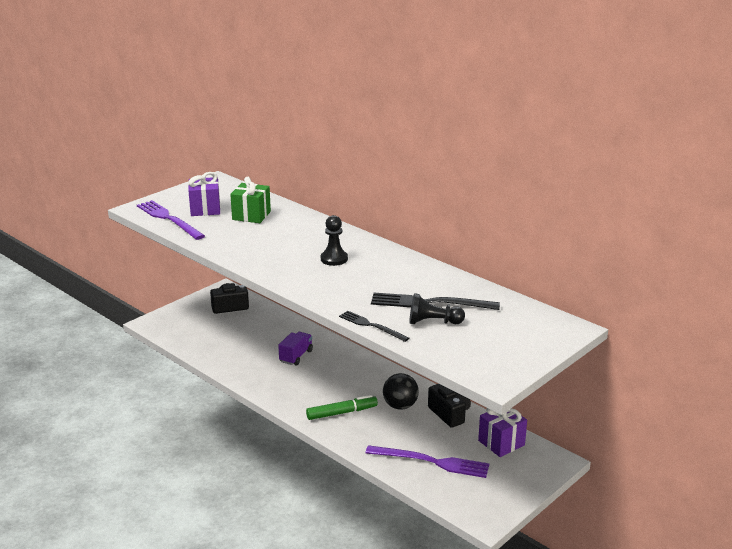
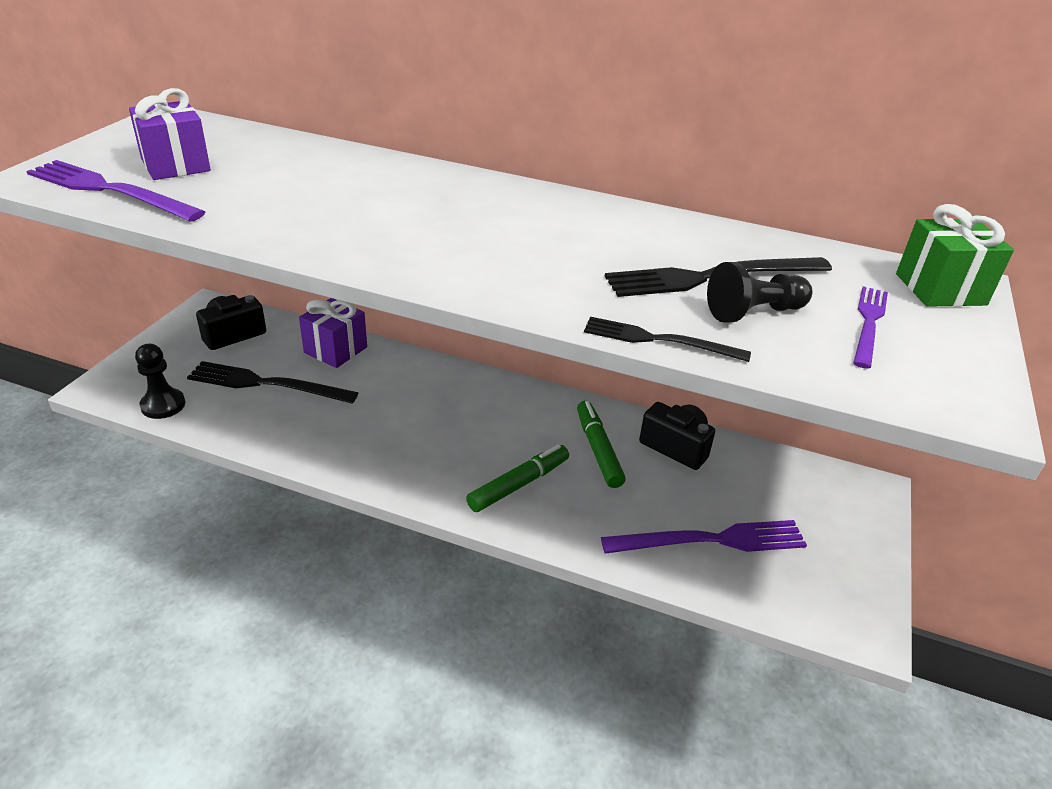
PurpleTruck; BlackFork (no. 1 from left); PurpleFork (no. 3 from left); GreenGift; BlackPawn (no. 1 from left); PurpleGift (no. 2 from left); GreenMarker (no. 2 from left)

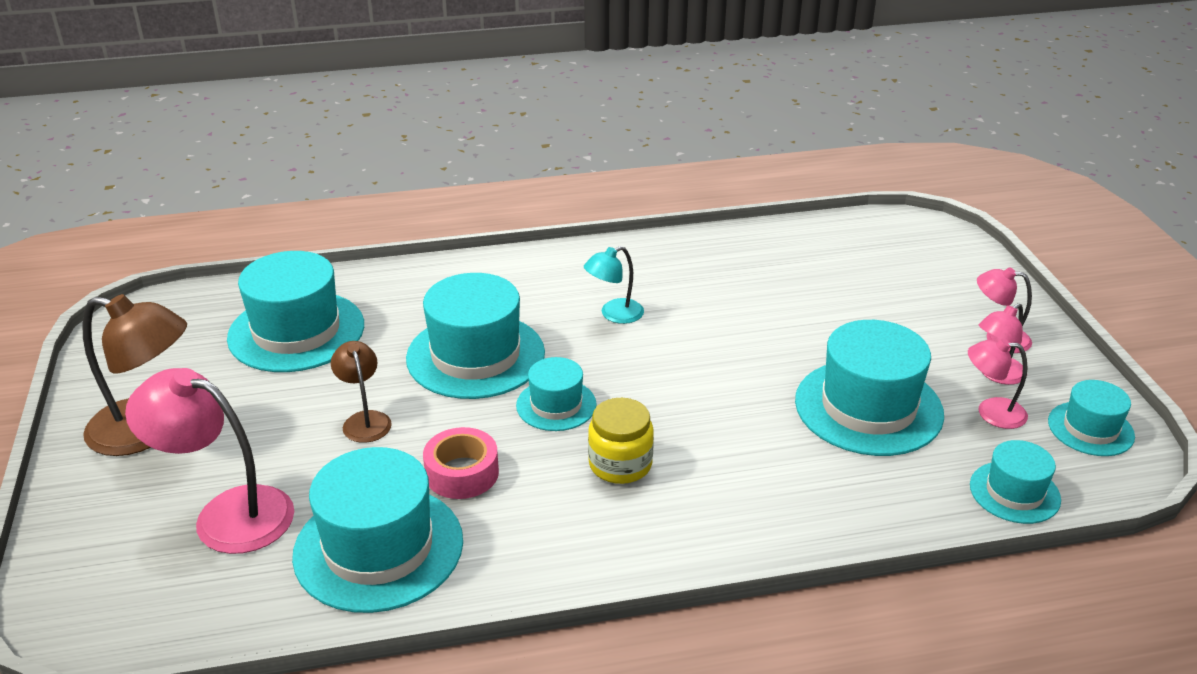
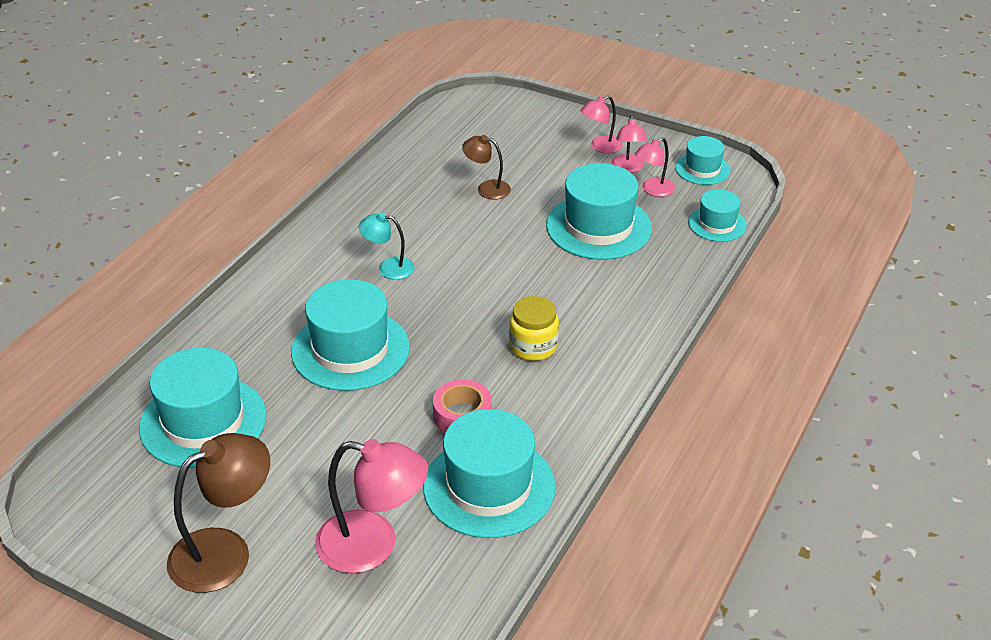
TurquoiseHat (no. 4 from left in the first image); BrownLamp (no. 2 from left); PinkLamp (no. 1 from left); TurquoiseLamp

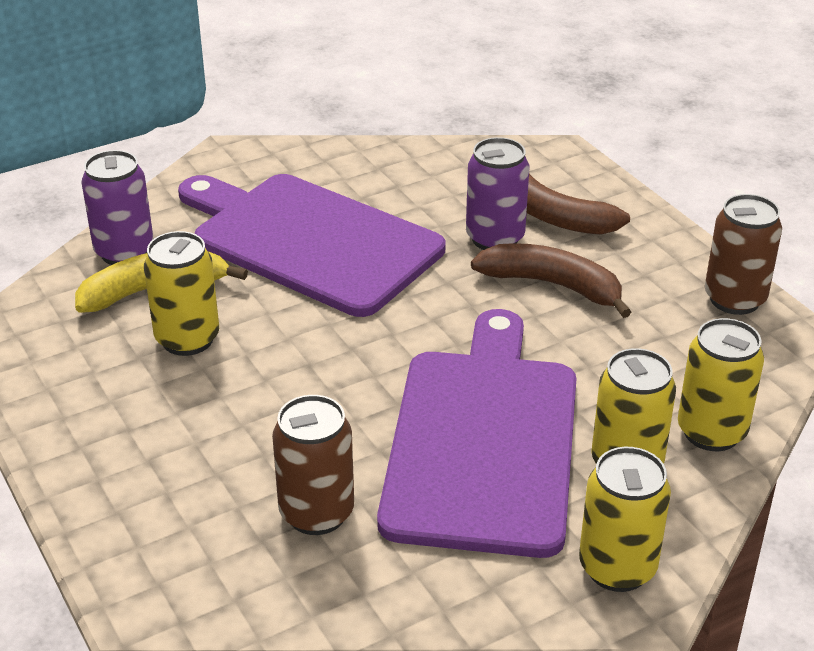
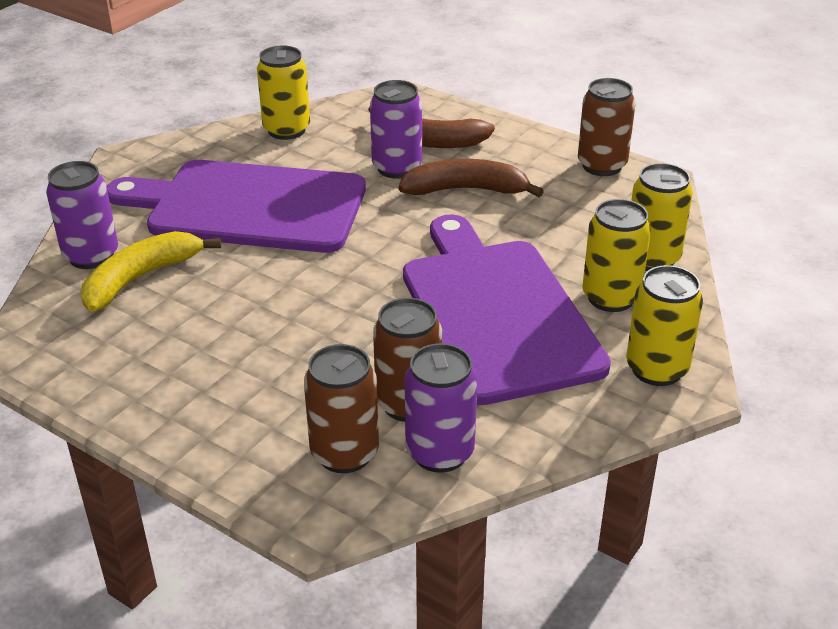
BrownCan (no. 1 from left); PurpleCan (no. 3 from left); YellowCan (no. 1 from left)

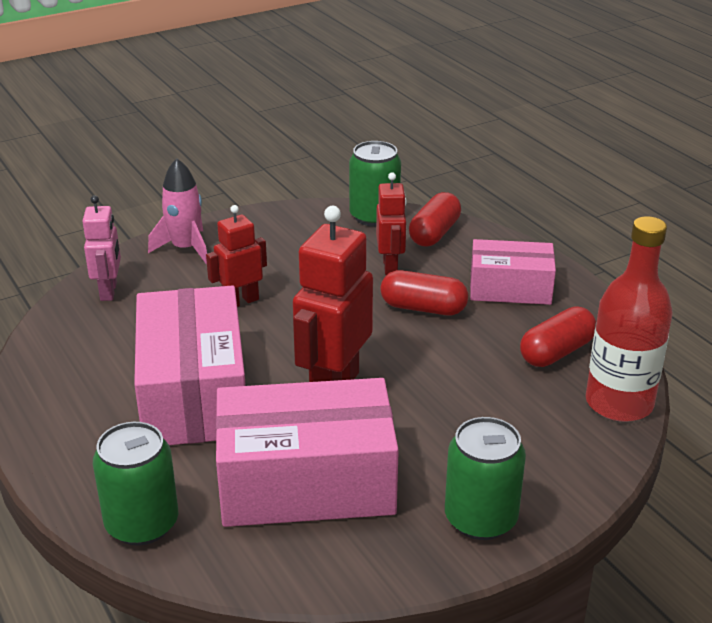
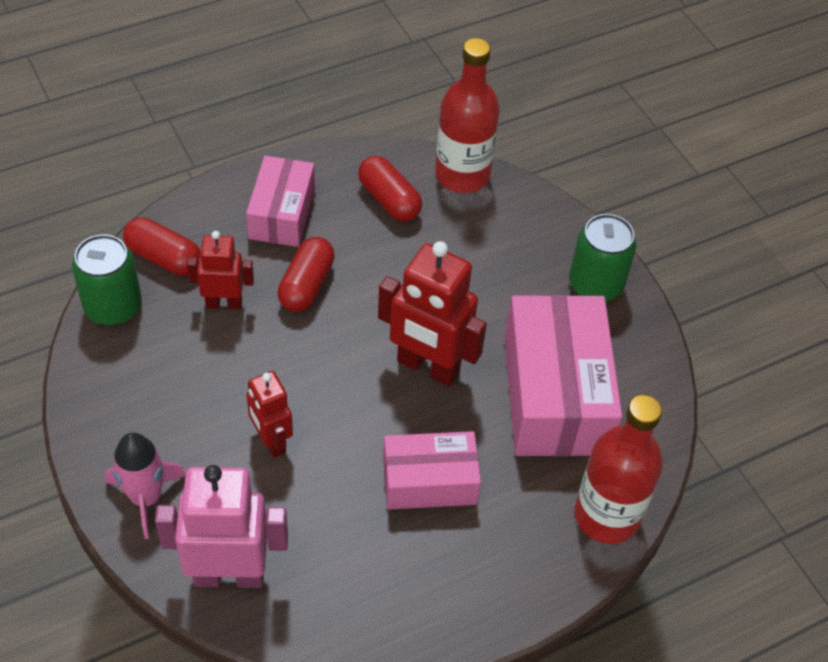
RedBottle (no. 2 from left); PinkRobot; PinkBox (no. 2 from left)

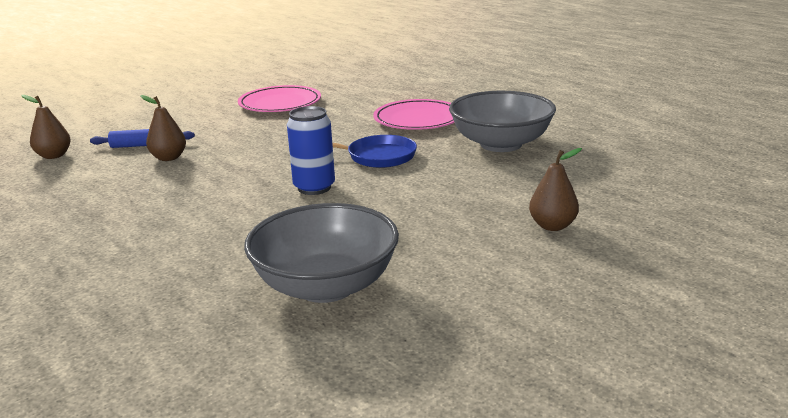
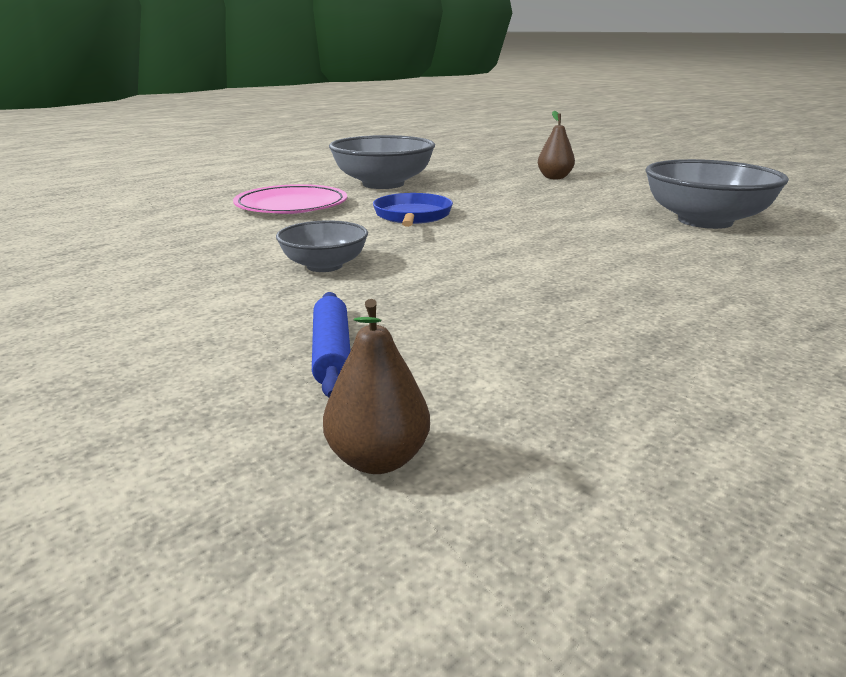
BrownPear (no. 2 from left in the first image); PinkPlate (no. 1 from left in the first image); BlueCan; GreyBowl (no. 1 from left)

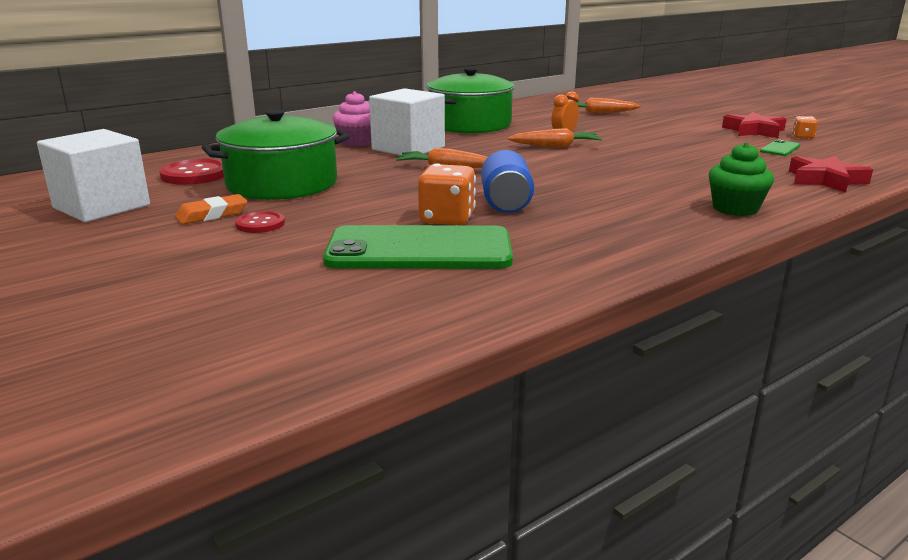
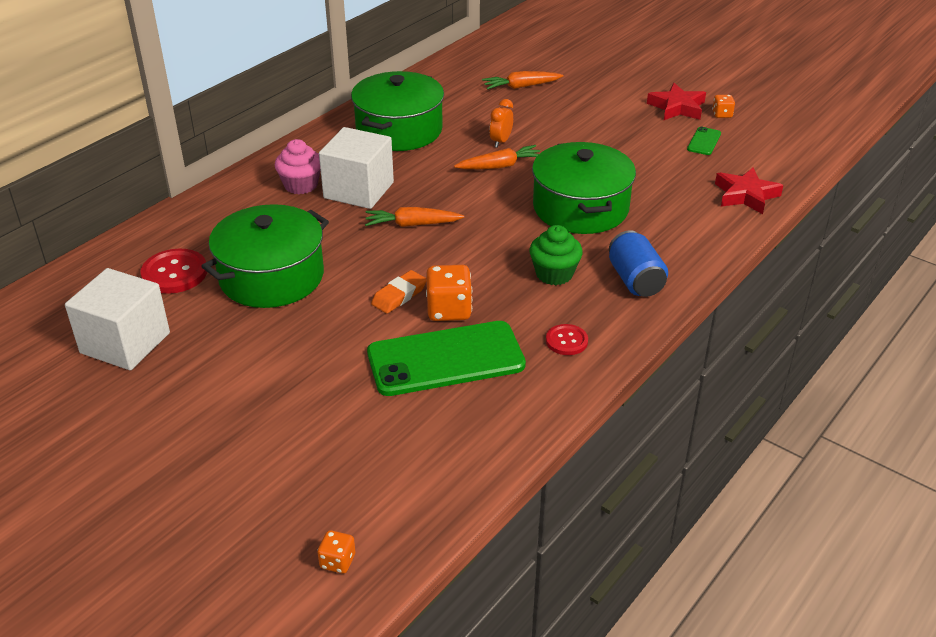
OrangeDice (no. 1 from left); GreenPot (no. 3 from left); OrangeEraser; RedButton (no. 2 from left); BlueCan; GreenCupcake

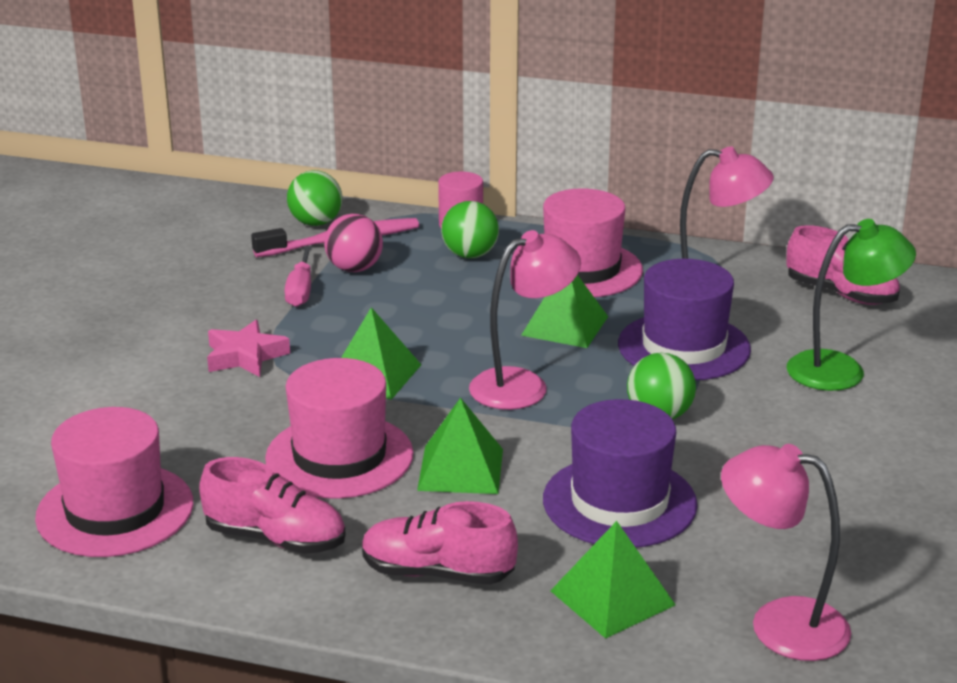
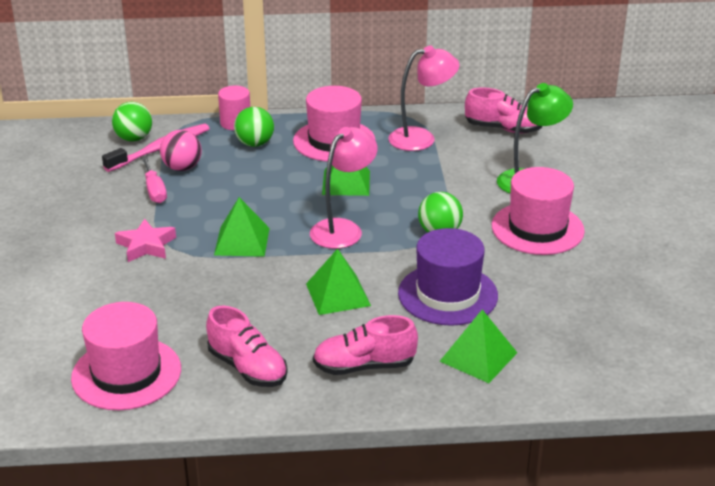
PurpleHat (no. 2 from left in the first image); PinkLamp (no. 3 from left in the first image); PinkHat (no. 3 from left); PinkShoe (no. 1 from left)

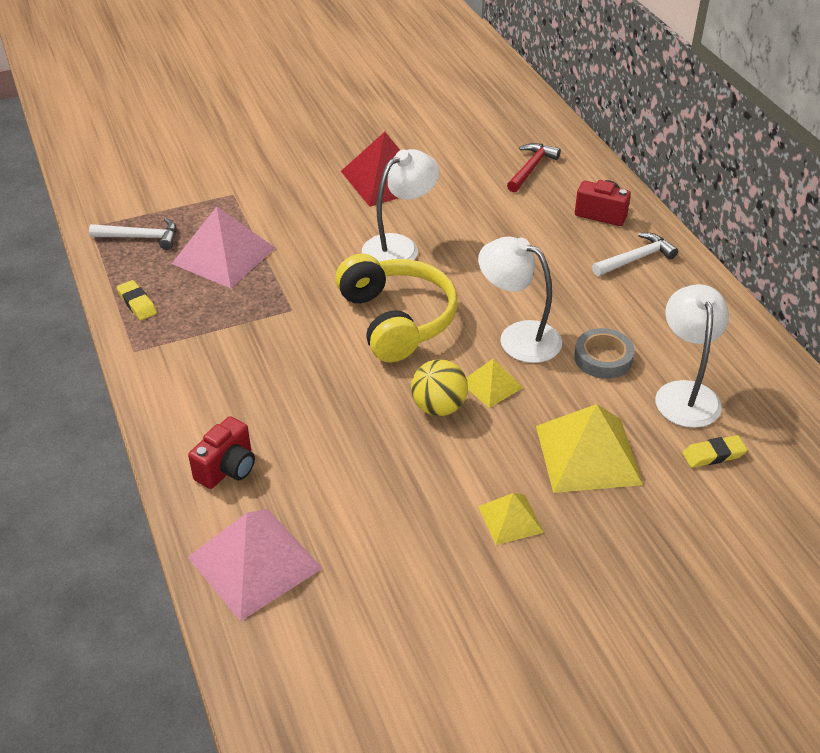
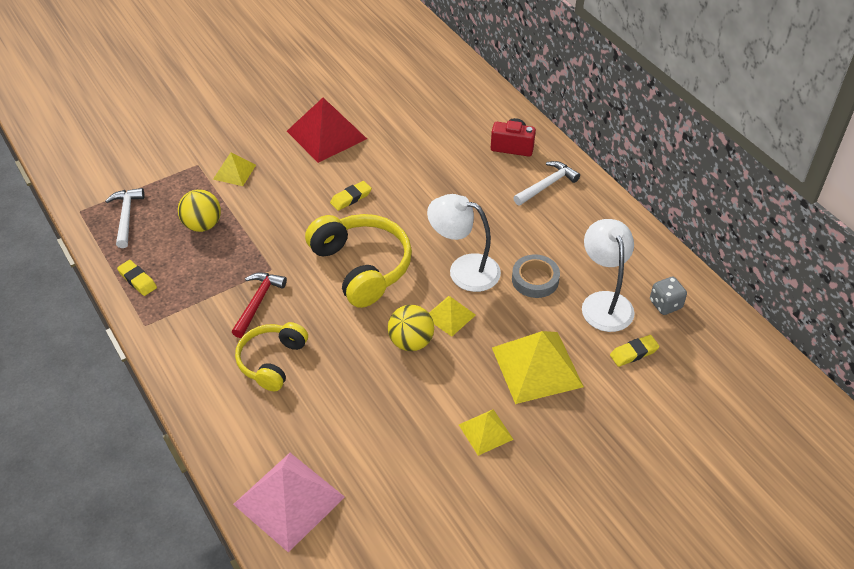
RedCamera (no. 1 from left in the first image); YellowPyramid (no. 1 from left); YellowHeadphones (no. 1 from left); GreyDice; RedHammer; YellowBall (no. 1 from left); YellowEraser (no. 2 from left); WhiteHammer (no. 1 from left)

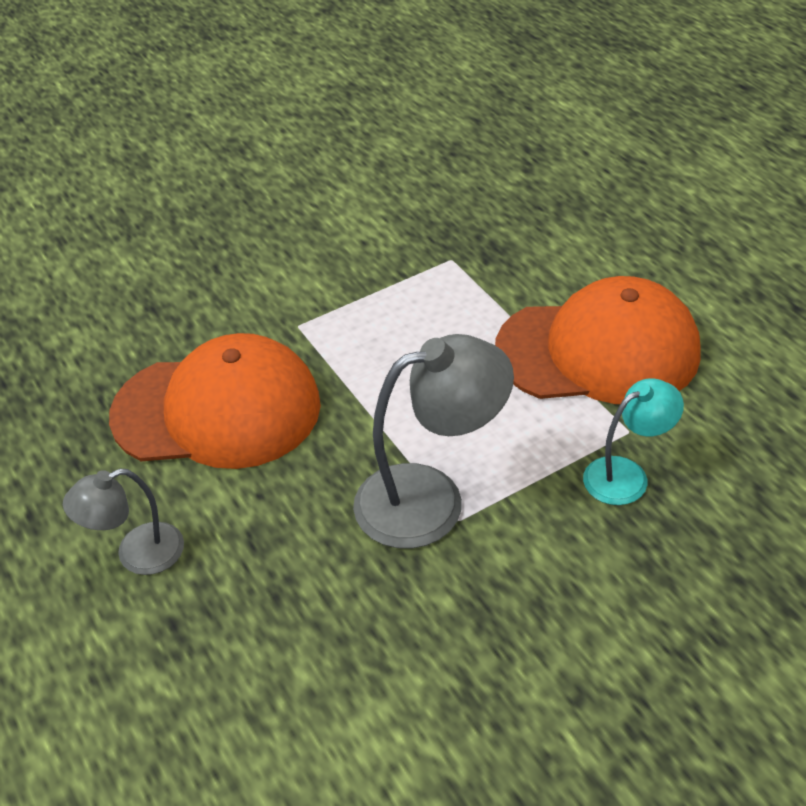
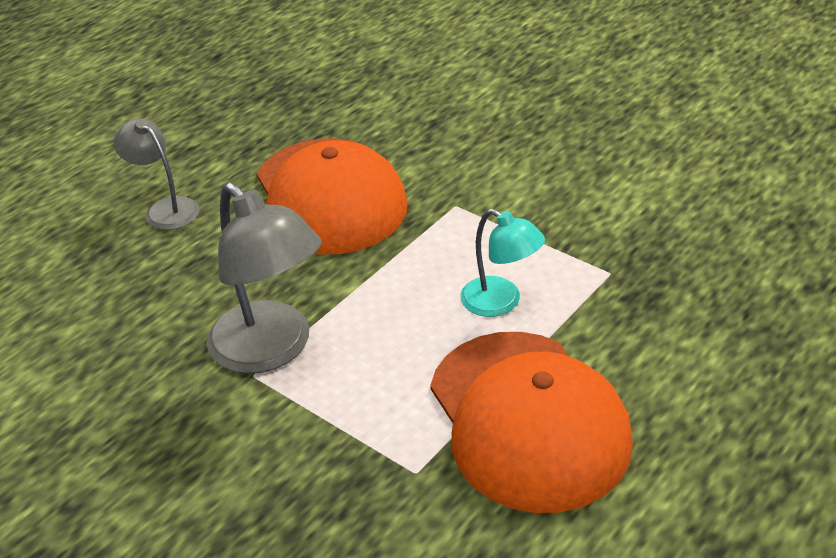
TurquoiseLamp

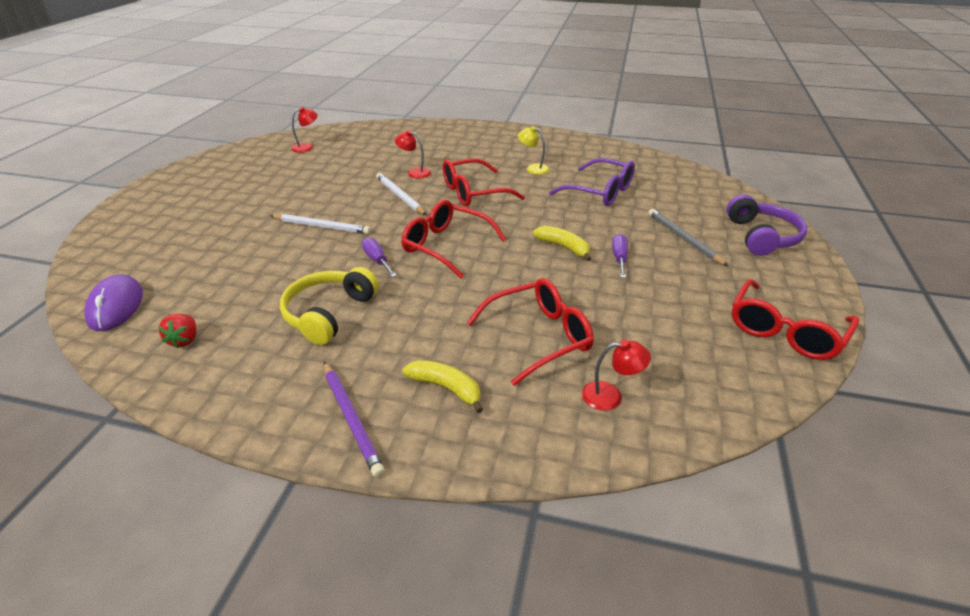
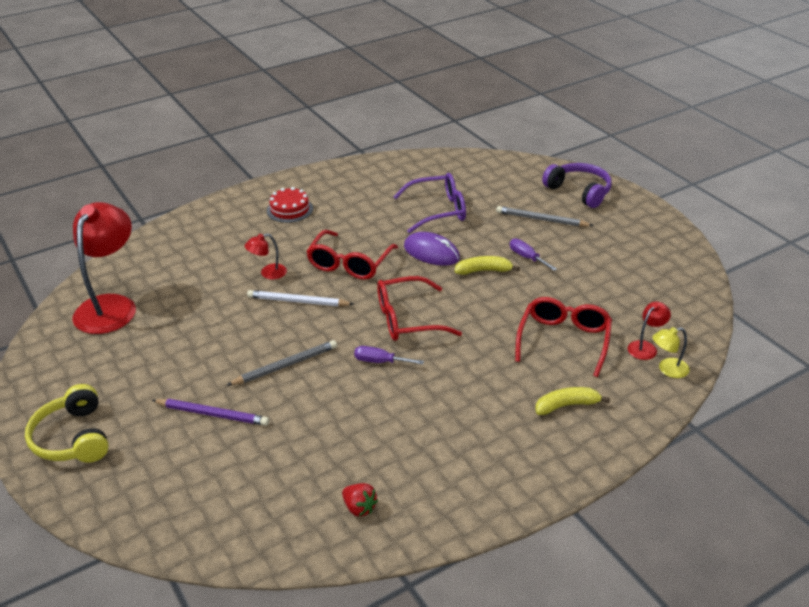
RedGlasses (no. 4 from left in the first image); RedCake; PurpleMouse; YellowHeadphones; PurplePencil; YellowLamp; GreyPencil (no. 1 from left); RedLamp (no. 1 from left)

